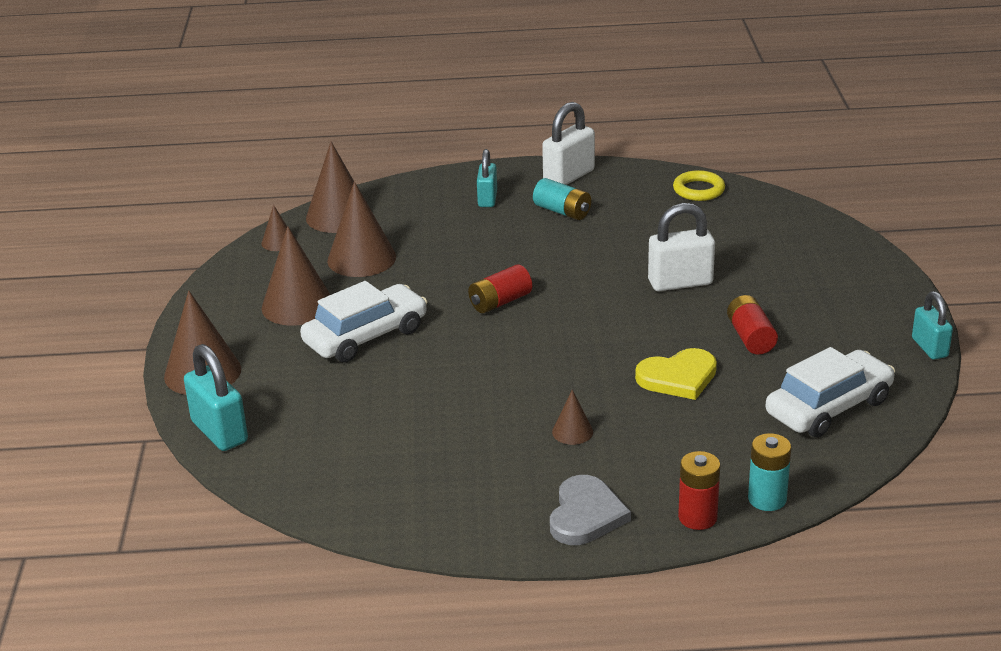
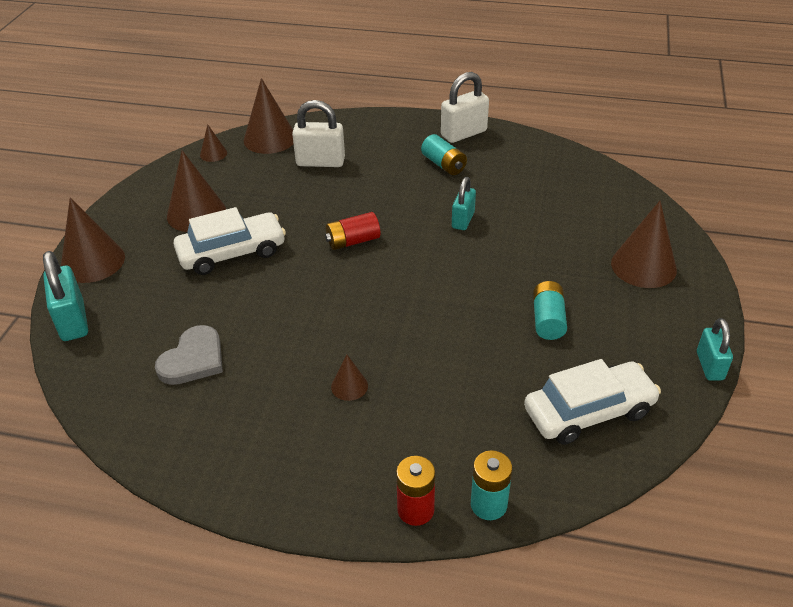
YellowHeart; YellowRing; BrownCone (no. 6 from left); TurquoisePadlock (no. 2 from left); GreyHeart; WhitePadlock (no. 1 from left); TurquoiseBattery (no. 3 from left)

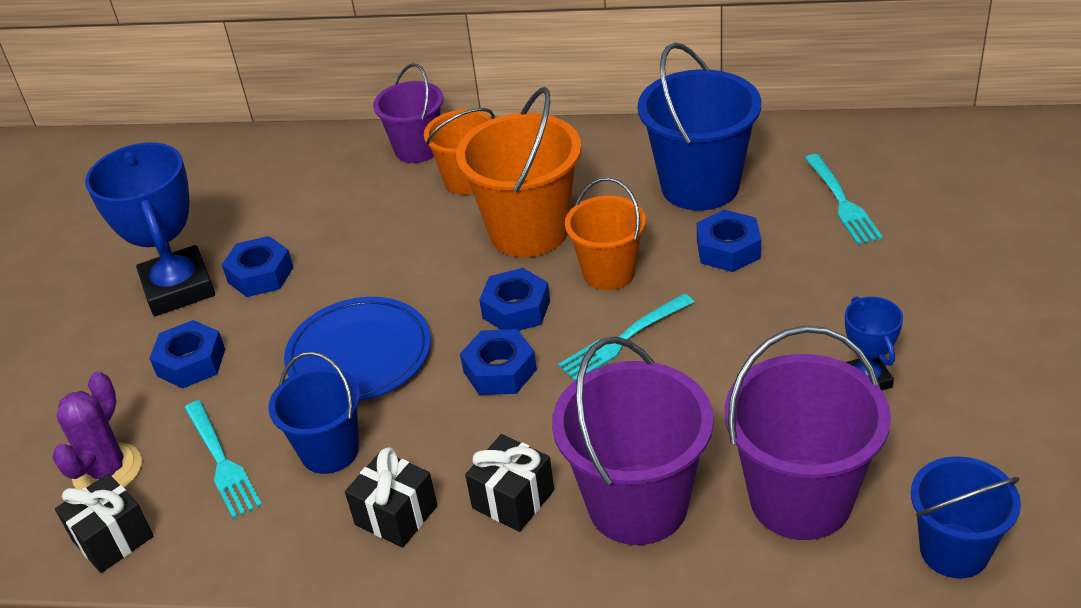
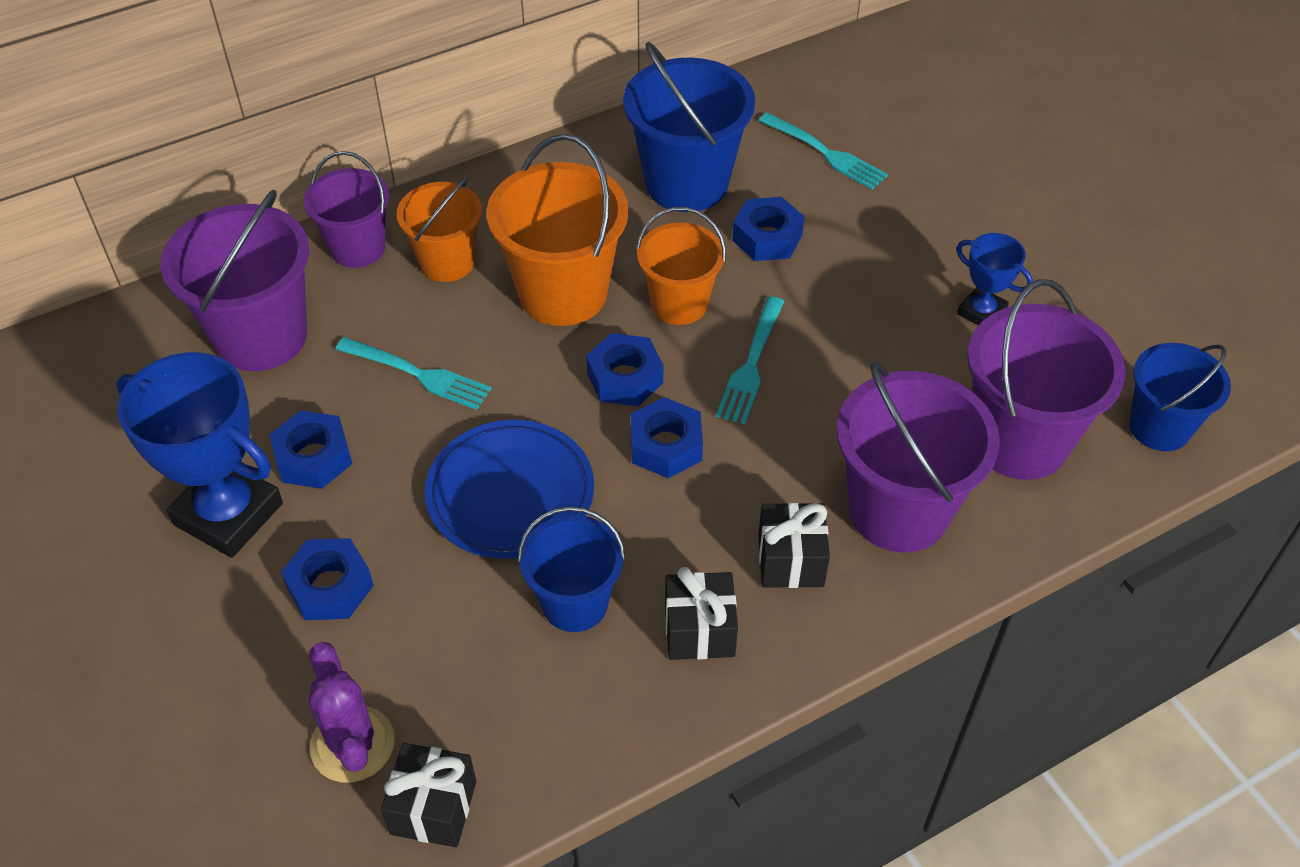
PurpleBucket (no. 1 from left); TurquoiseFork (no. 1 from left)

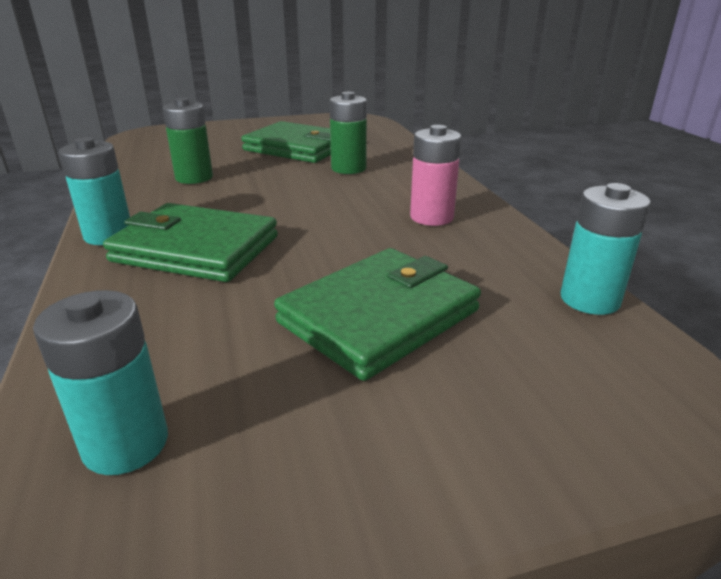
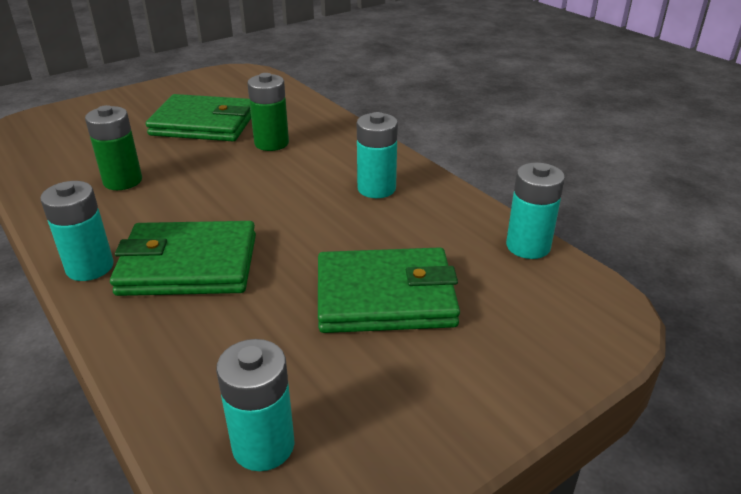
TurquoiseBattery (no. 3 from left); GreenWallet (no. 3 from left)

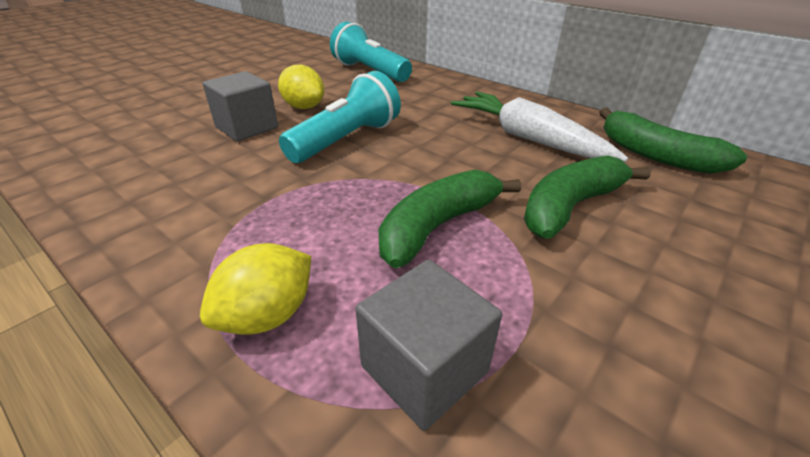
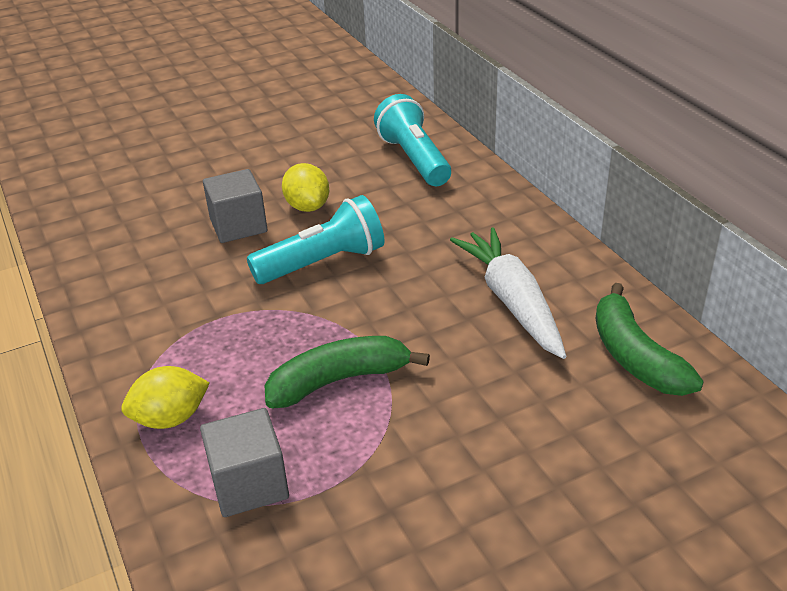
GreenBanana (no. 2 from left in the first image)

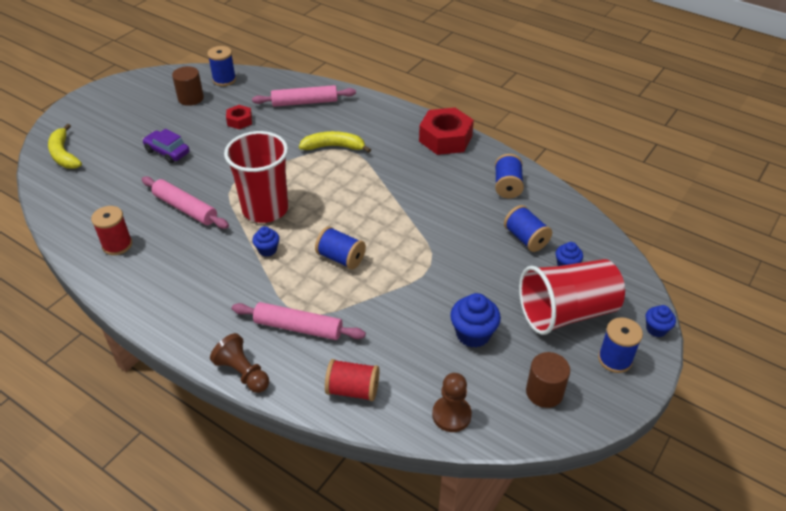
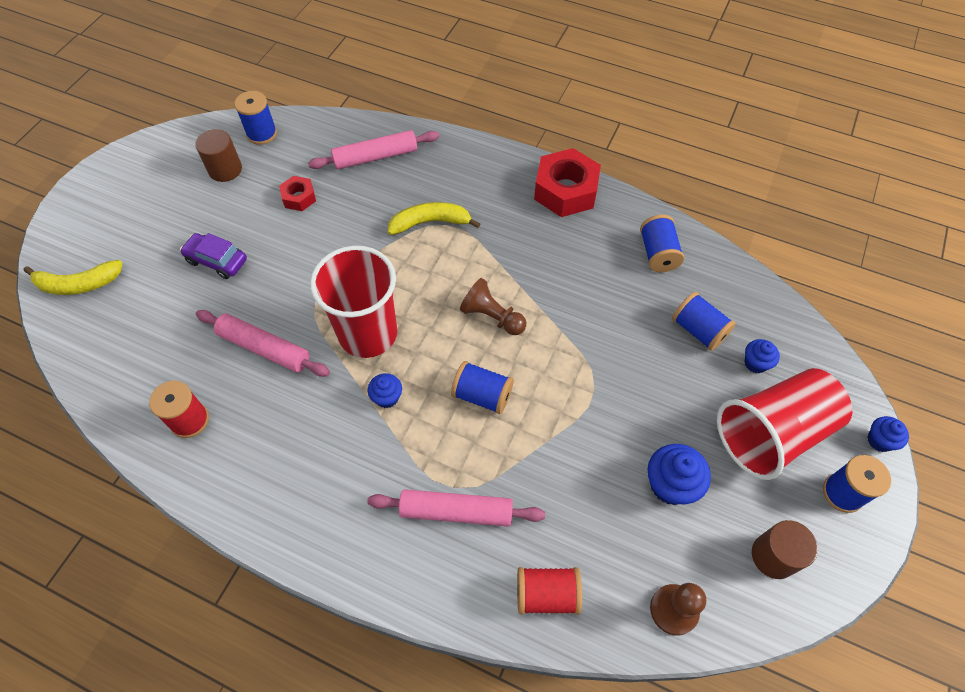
BrownPawn (no. 1 from left); YellowBanana (no. 1 from left)

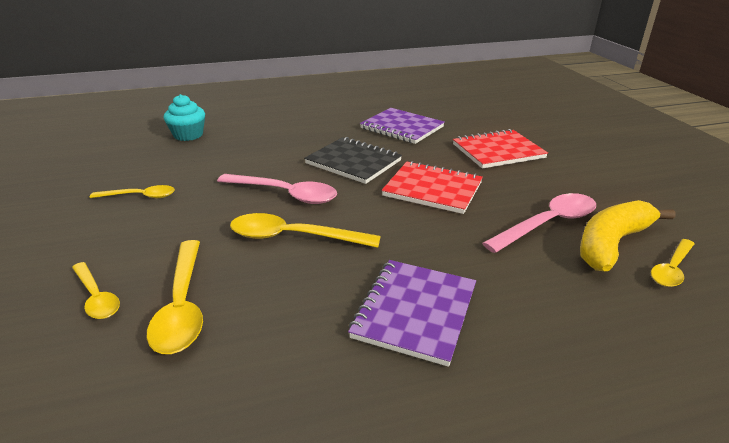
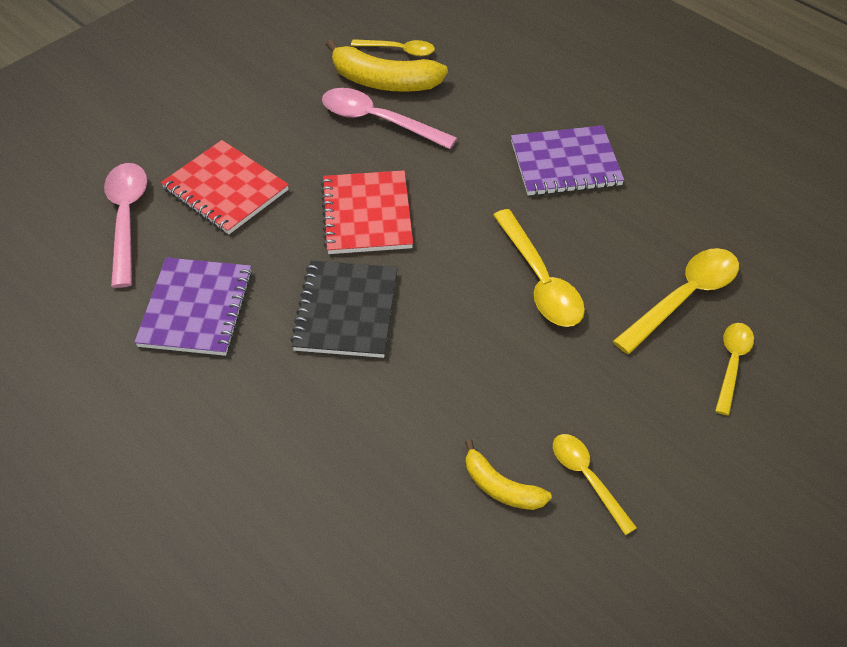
TurquoiseCupcake; YellowBanana (no. 2 from left); PinkSpoon (no. 1 from left)

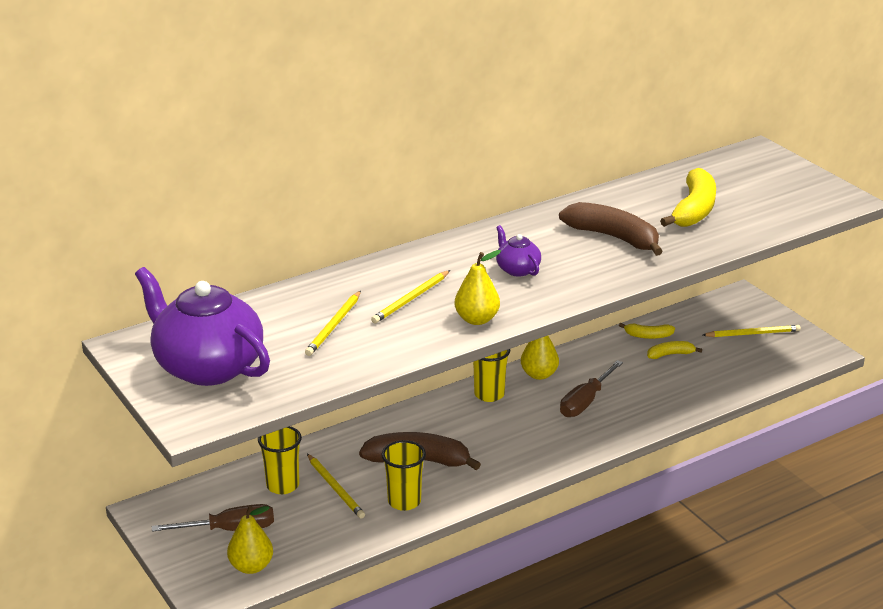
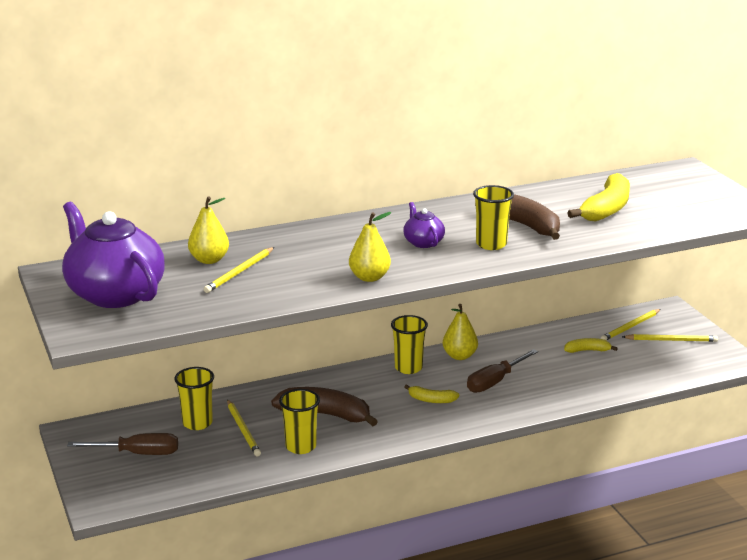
YellowCup (no. 4 from left); YellowPear (no. 1 from left); YellowPencil (no. 3 from left); YellowBanana (no. 1 from left)

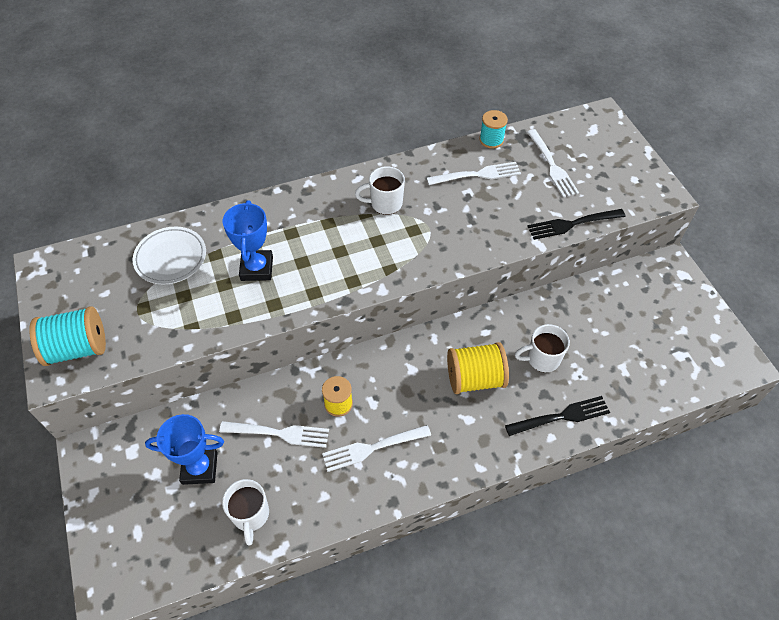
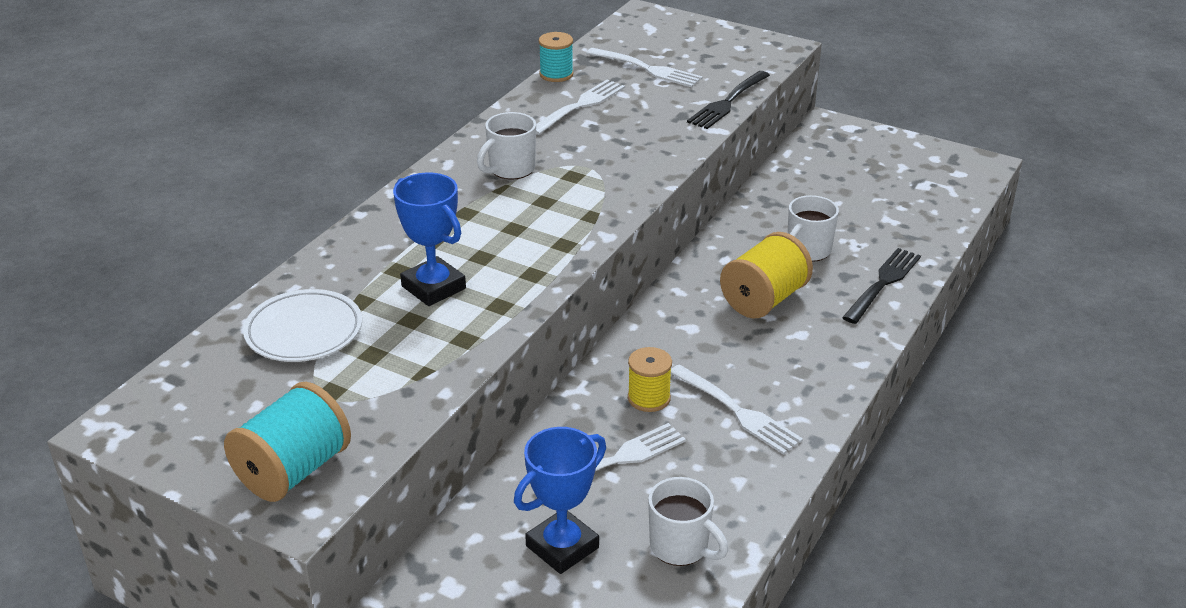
WhiteFork (no. 4 from left)

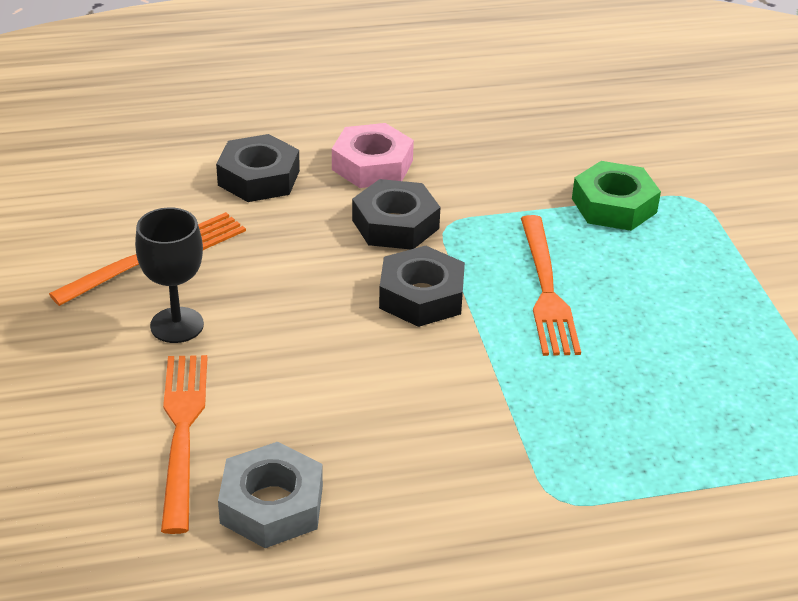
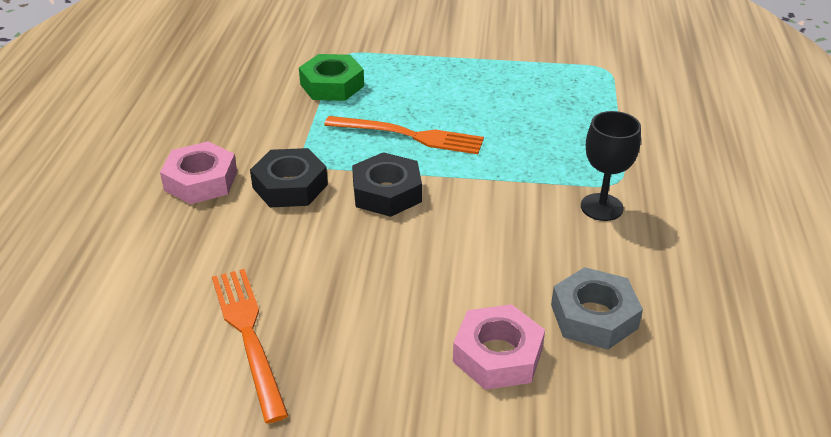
BlackNut (no. 1 from left in the first image); BlackGoblet; PinkNut (no. 2 from left)

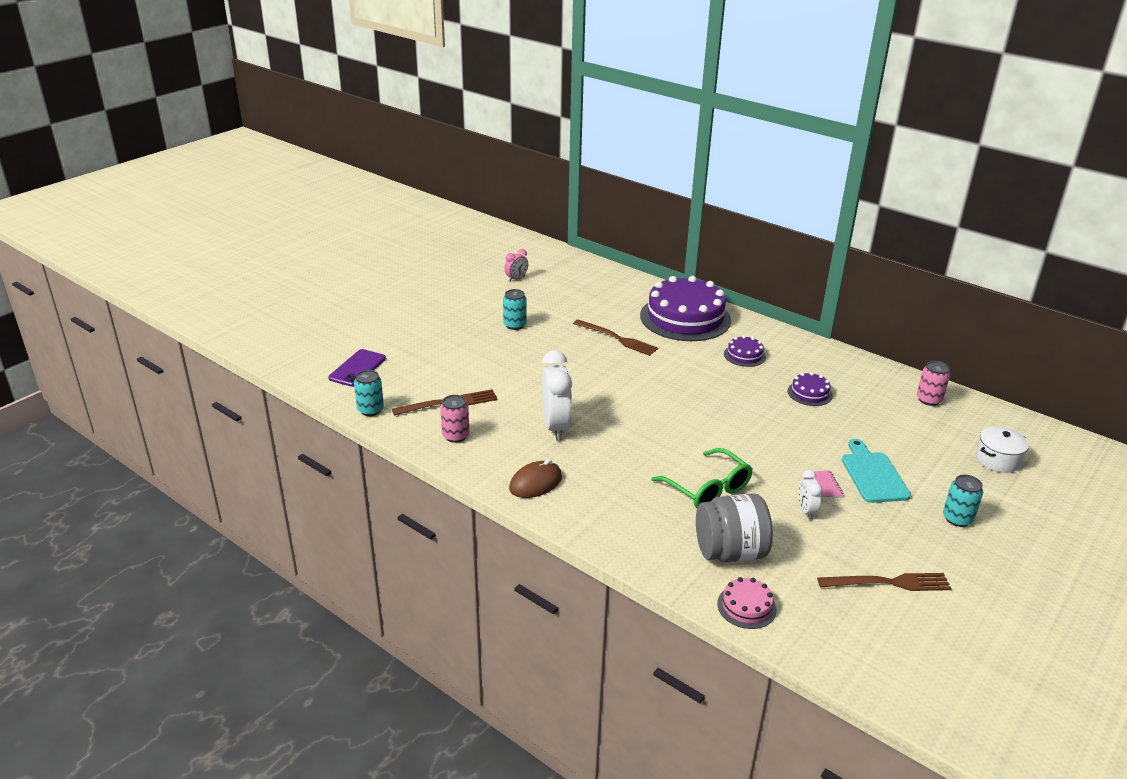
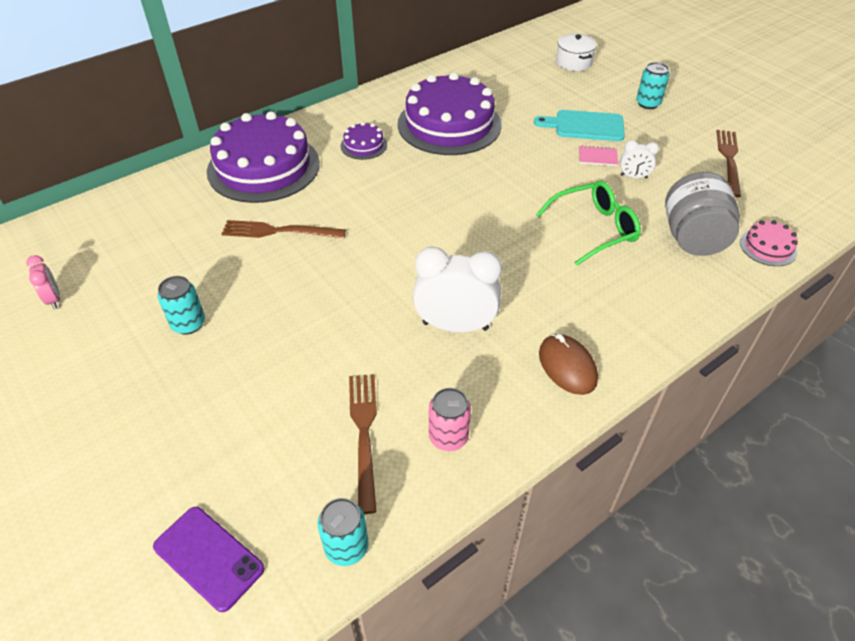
PinkCan (no. 2 from left in the first image); BrownFork (no. 1 from left); PurpleCake (no. 3 from left)

